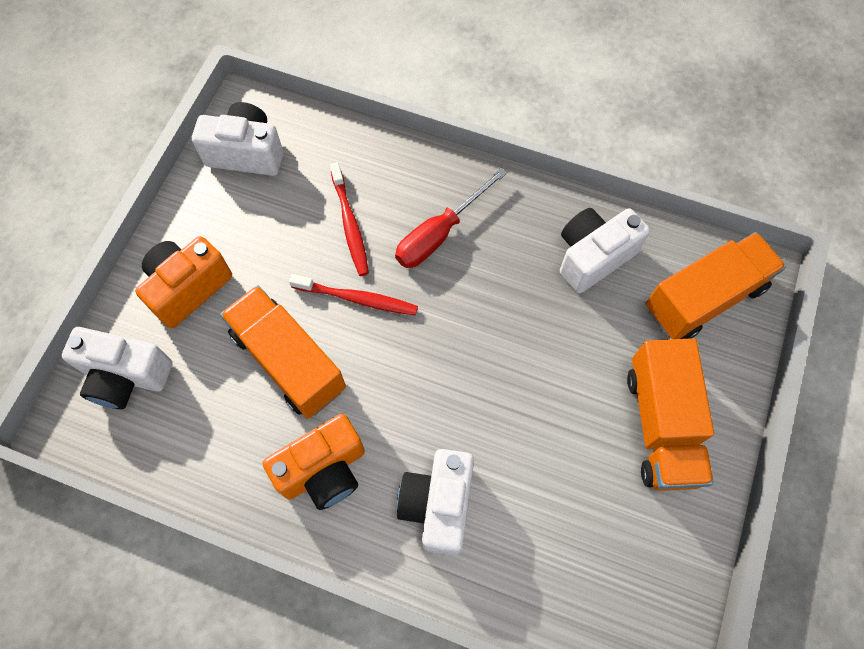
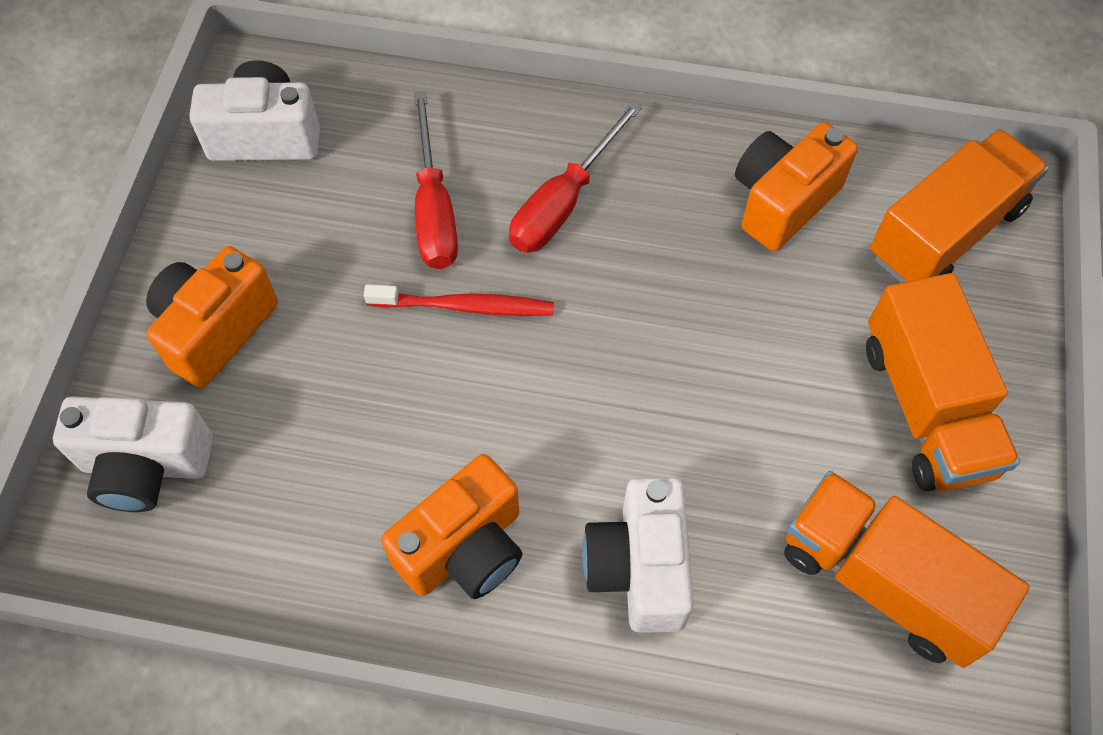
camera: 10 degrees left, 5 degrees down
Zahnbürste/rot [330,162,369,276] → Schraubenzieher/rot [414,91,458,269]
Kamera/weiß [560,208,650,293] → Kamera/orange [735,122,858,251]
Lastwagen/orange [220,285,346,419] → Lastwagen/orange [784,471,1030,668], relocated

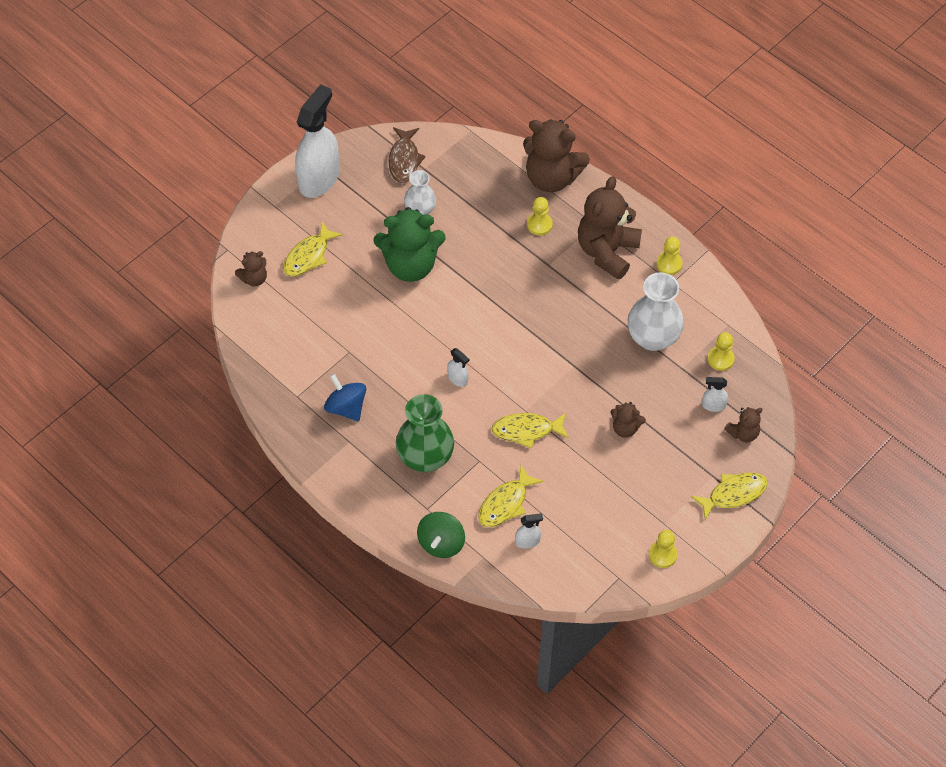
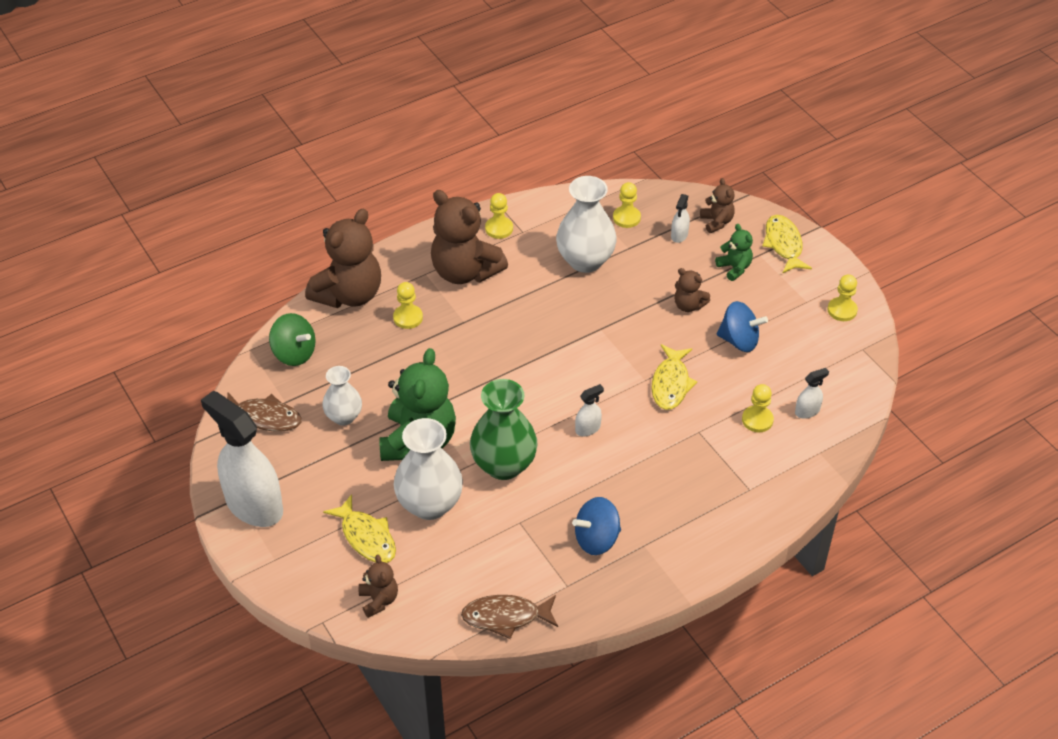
camera: 75 degrees left, 10 degrees down
Vase/grün [396,394,454,472] → Vase/grün [470,379,538,480], relocated
Teddybär/braun [610,402,646,438] → Teddybär/braun [675,268,710,312], 90 degrees clockwise
Fisch/gelb [478,465,543,527] → Bauer/gelb [742,384,774,432]
Kreisel/grün [417,512,465,558] → Kreisel/grün [269,313,316,366], relocated
Sprühflasche/weiß [515,513,543,549] → Sprühflasche/weiß [795,368,829,419], 60 degrees clockwise
- → Teddybär/grün [715,224,753,281]
- → Kreisel/blau [716,301,768,352]
- → Vase/weiß [394,418,463,520]
- → Fisch/braun [461,595,558,639]

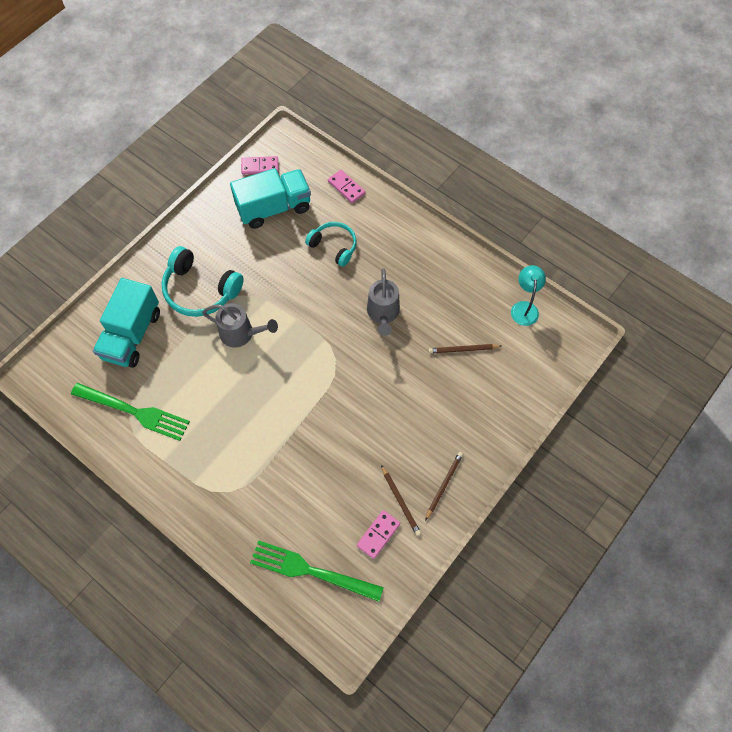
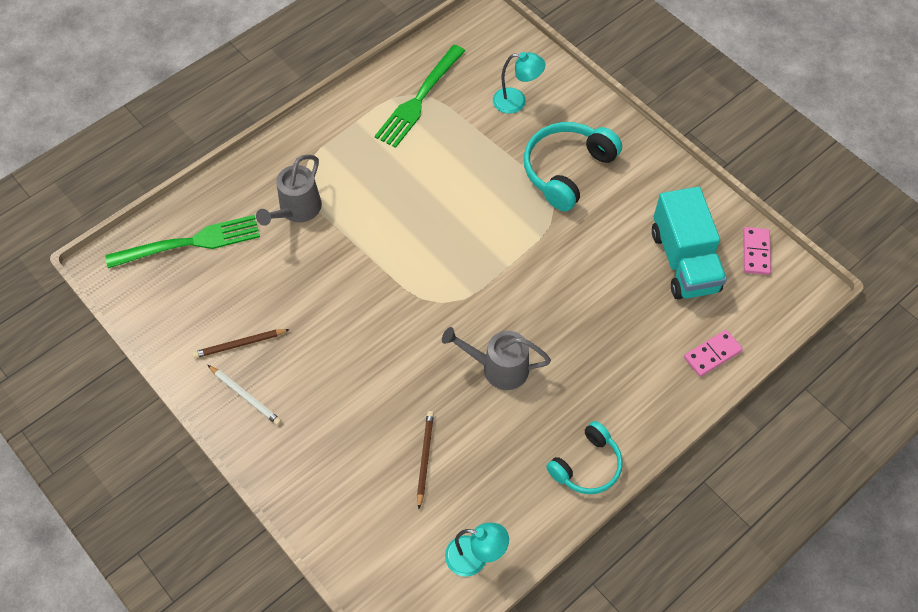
camera: 100 degrees right, 5 degrees down
Kopfhörer/türkis [305,222,356,267] → Kopfhörer/türkis [546,421,623,494], relocated
Lastwagen/türkis [93,278,160,368] → Lampe/türkis [493,52,545,114]
Gießkanne/grau [202,303,278,348] → Gießkanne/grau [256,154,322,226], relocated
Bleistift/braun [425,452,463,521] → Bleistift/weiß [208,365,282,425]
Dominostein/rosa [357,510,400,559] → -
Gabel/grün [250,541,384,602] → Gabel/grün [105,215,260,268], 45 degrees clockwise

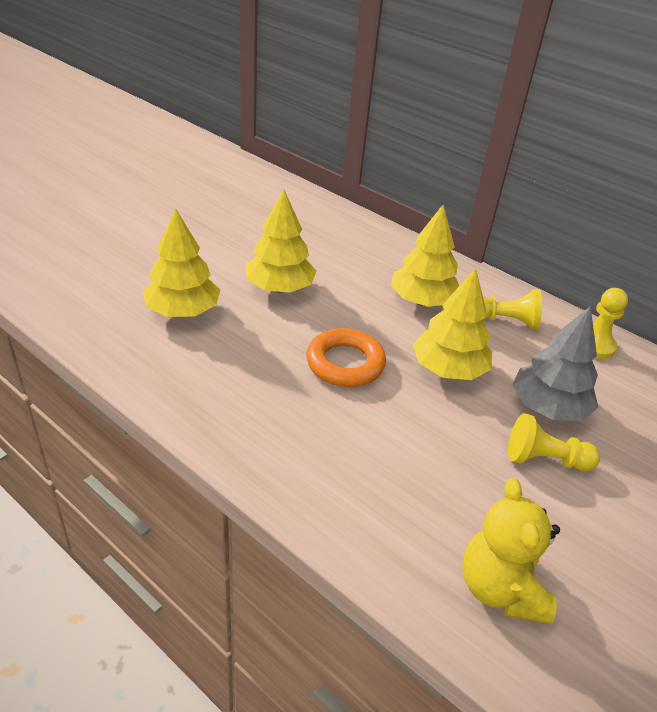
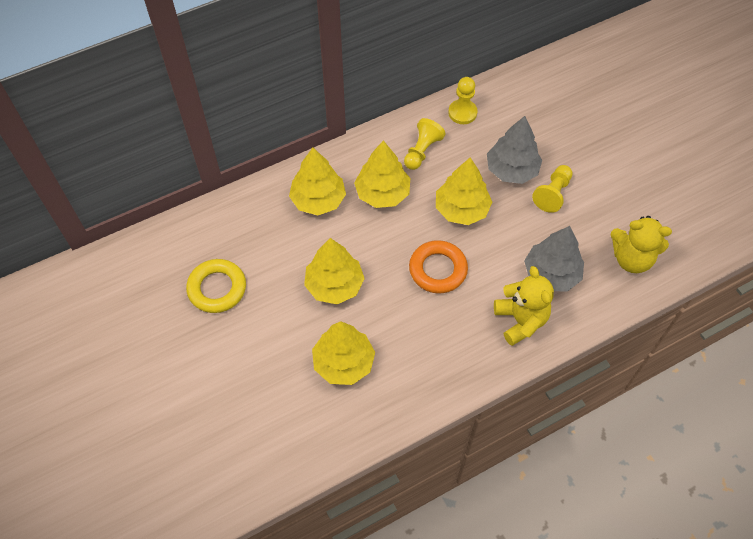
camera: 65 degrees left, 20 degrees up
- → Baum/gelb [289,148,346,215]
- → Baum/grau [524,226,584,292]
- → Ring/gelb [186,259,246,313]
- → Teddybär/gelb [494,266,554,346]

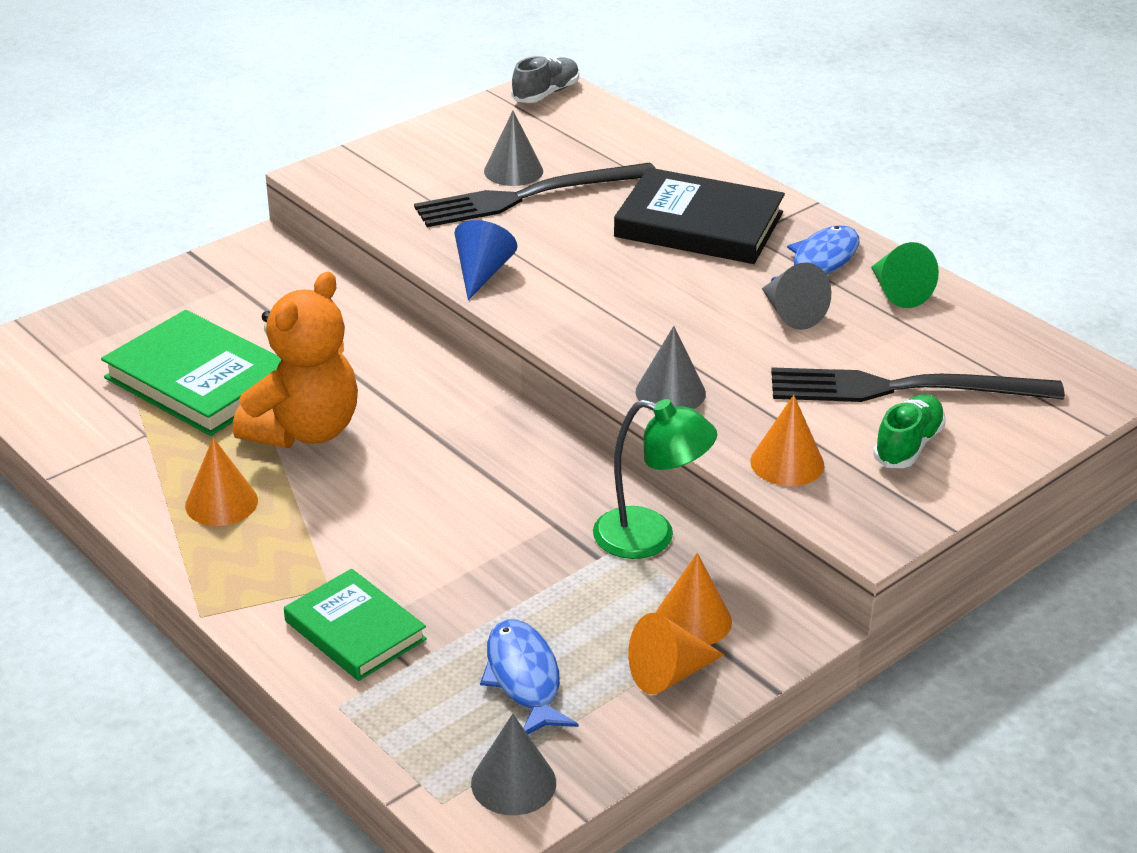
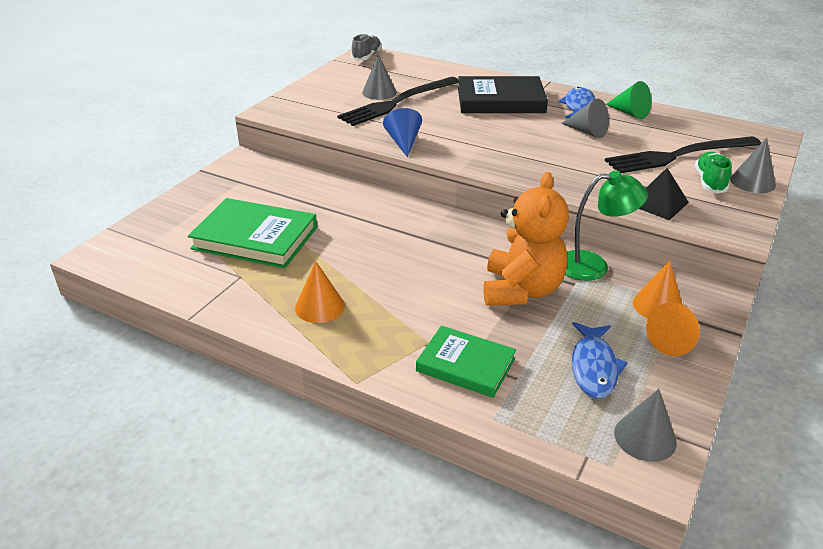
camera: 20 degrees left, 0 degrees up
Teddybär/orange [233,272,358,448] → Teddybär/orange [484,172,569,306], relocated
Kegel/grau [635,326,706,409] → Kegel/grau [730,138,776,193], relocated
Kegel/orange [750,395,825,486] → Pyramide/schwarz [639,168,689,220]
Fisch/blau [480,619,578,734] → Fisch/blau [572,322,628,399], 135 degrees counterclockwise

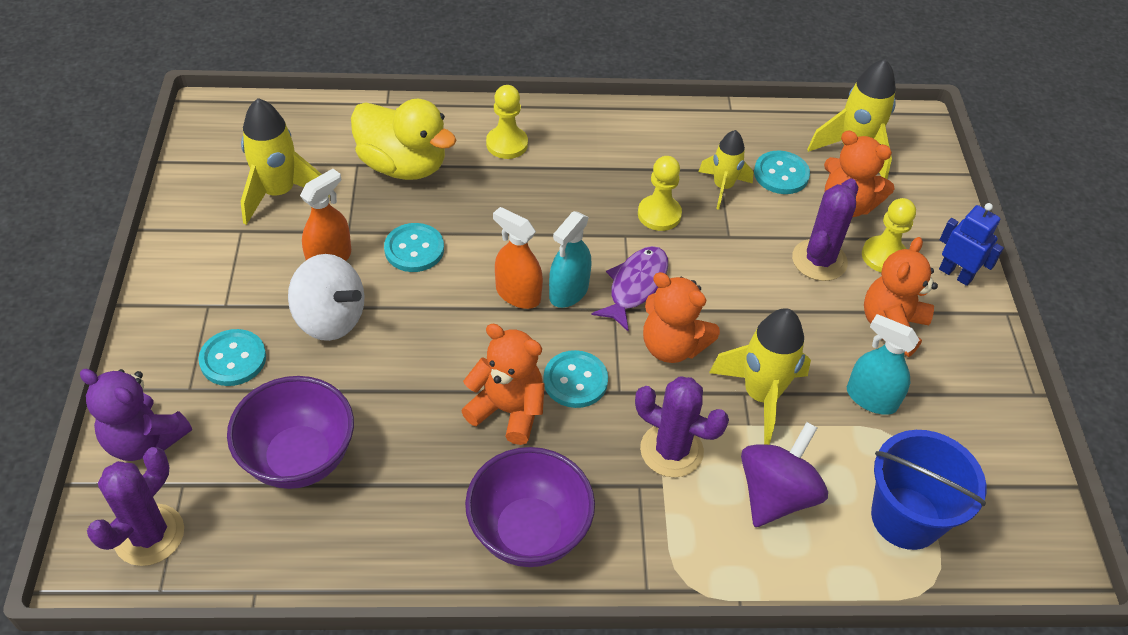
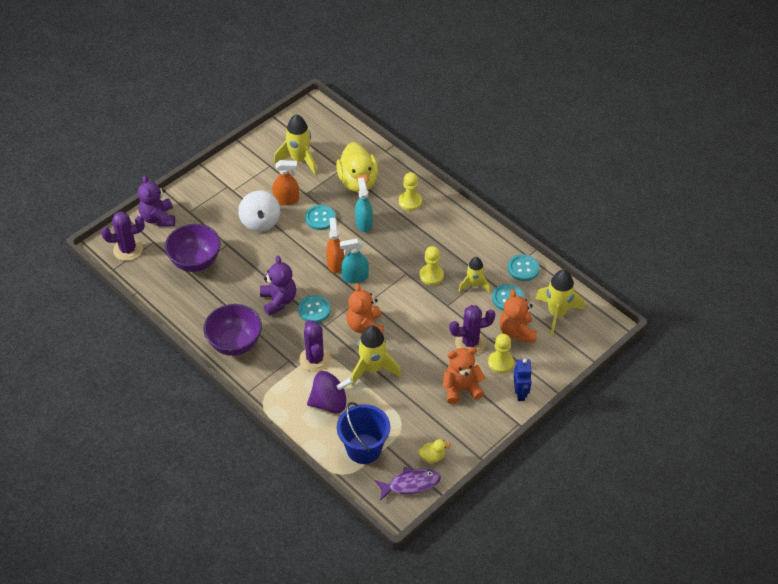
camera: 50 degrees right, 0 degrees up
Fisch/lila [591,246,668,331] → Fisch/lila [375,467,441,501], relocated
Sprühflasche/türkis [847,314,919,415] → Sprühflasche/türkis [355,177,373,232], relocated
Teddybär/orange [461,324,545,445] → Teddybär/lila [260,256,296,316]
Knopf/türkis [198,329,266,386] → Knopf/türkis [508,254,540,281], relocated
- → Ente/gelb [418,439,451,463]

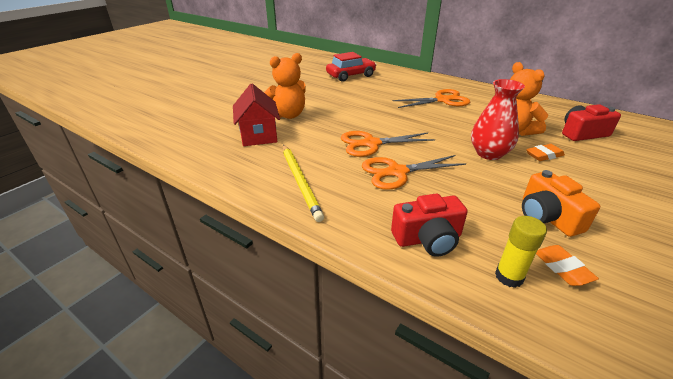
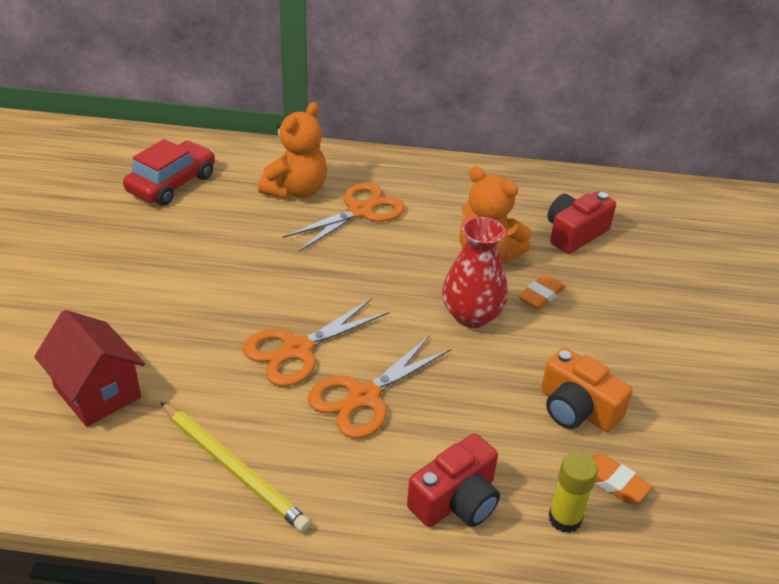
camera: 30 degrees left, 5 degrees up
Teddybär/orange [264,53,306,119] → Teddybär/orange [258,102,327,199], relocated

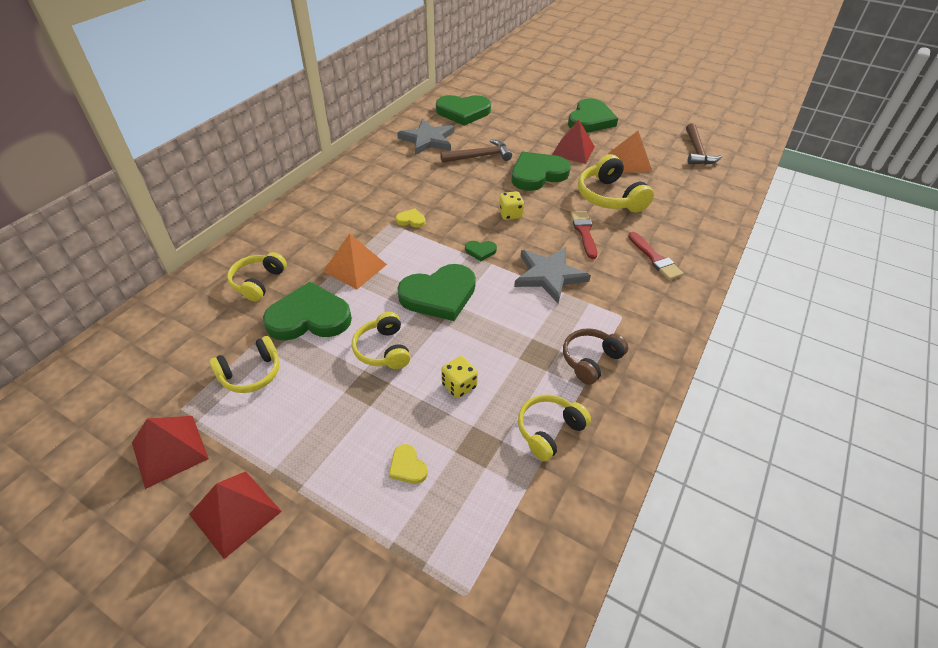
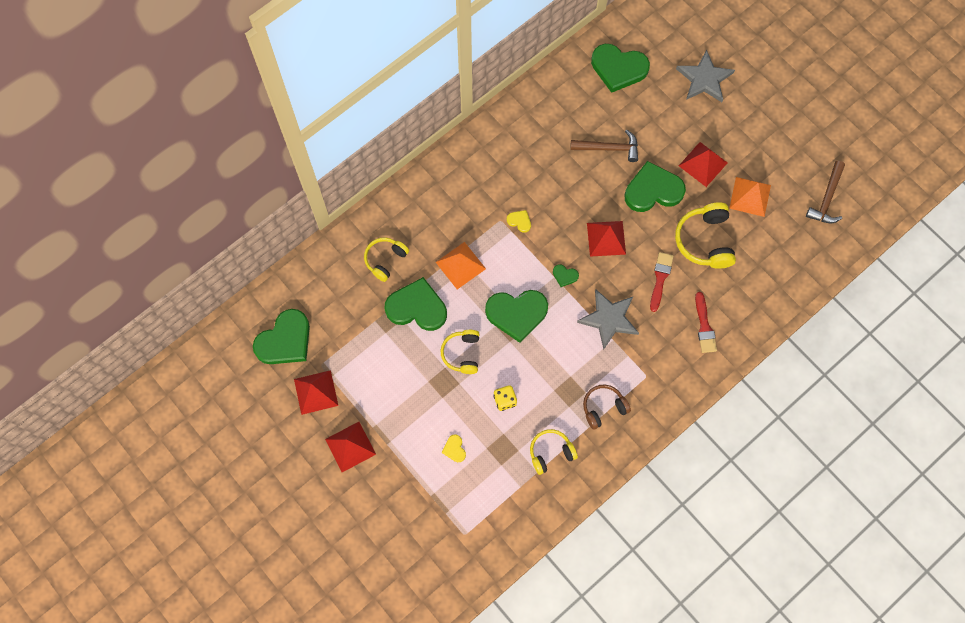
camera: 20 degrees right, 25 degrees up
Herz/grün [568,98,618,133] → Herz/grün [253,309,310,364], relocated
Stern/grau [397,119,454,155] → Stern/grau [676,49,735,102], relocated
Spielwürfel/gelb [499,191,524,220] → Pyramide/rot [587,221,626,257]
Kopfhörer/gelb [209,336,279,393] → -

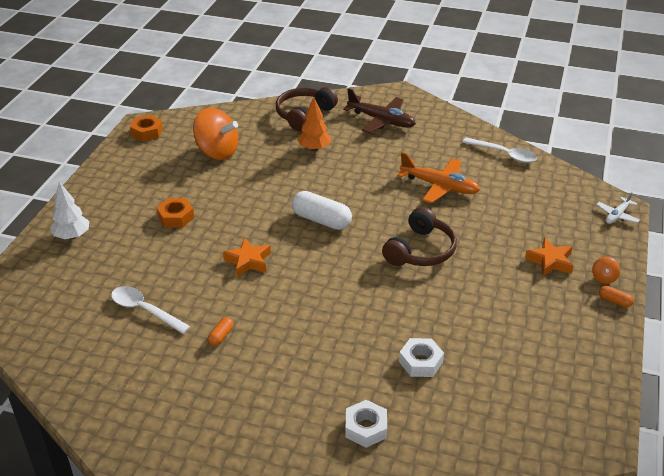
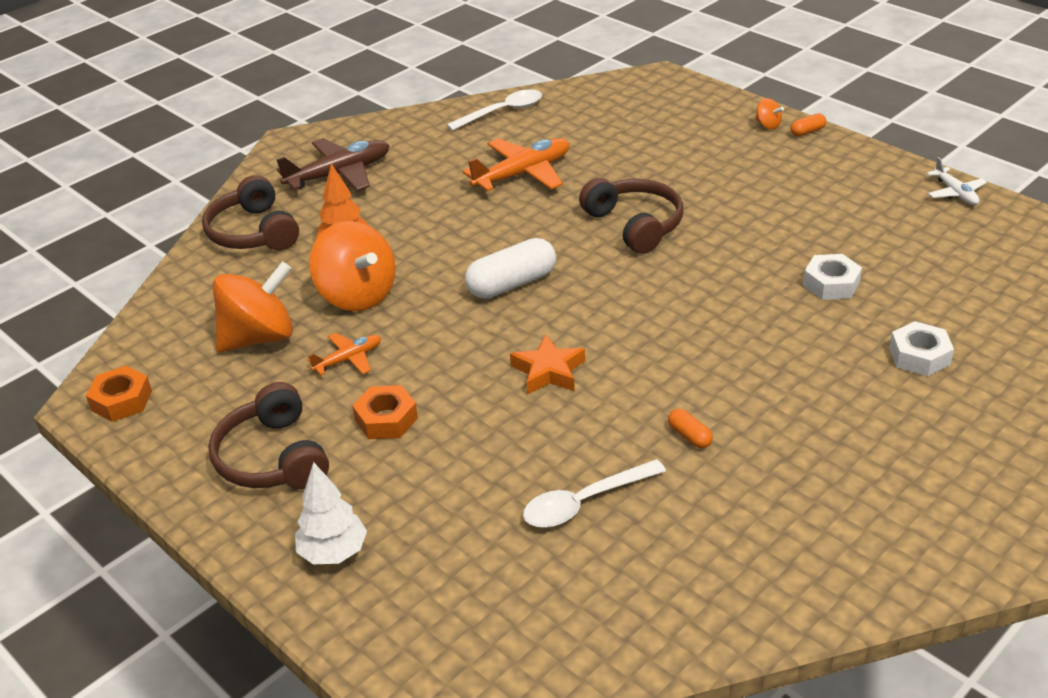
camera: 60 degrees left, 0 degrees up
Flugzeug/weiß [596,192,640,224] → Flugzeug/weiß [926,157,987,205], relocated
Stern/orange [525,238,573,276] → -
- → Kreisel/orange [309,221,396,311]
- → Flugzeug/orange [307,333,381,375]
- → Kopfhörer/braun [208,382,329,489]

